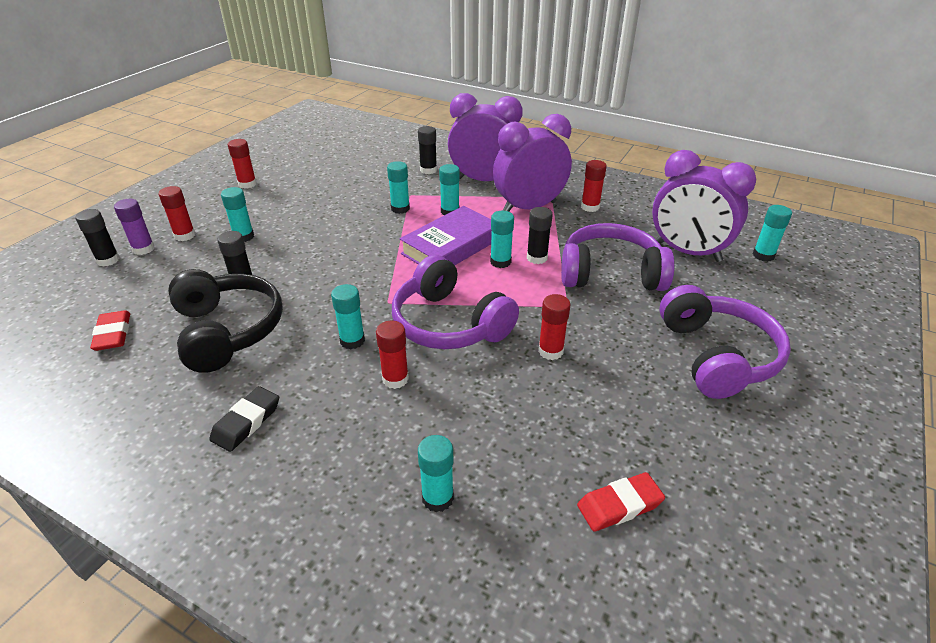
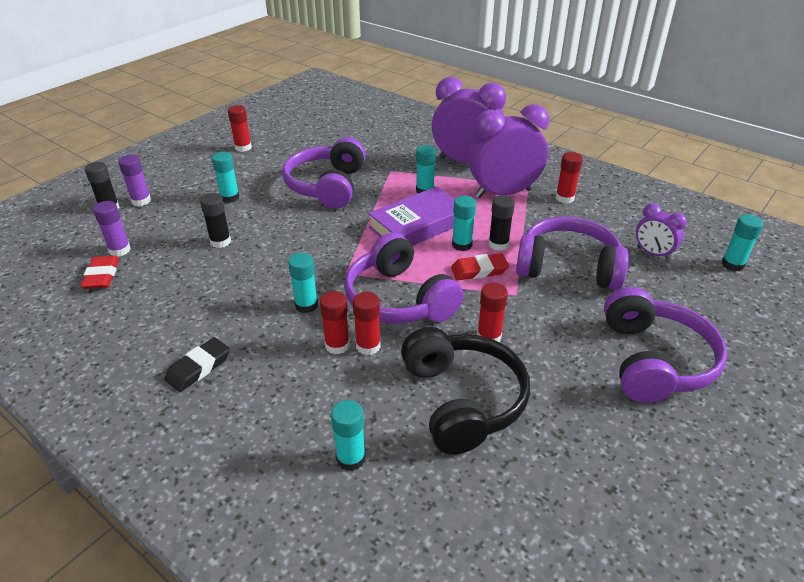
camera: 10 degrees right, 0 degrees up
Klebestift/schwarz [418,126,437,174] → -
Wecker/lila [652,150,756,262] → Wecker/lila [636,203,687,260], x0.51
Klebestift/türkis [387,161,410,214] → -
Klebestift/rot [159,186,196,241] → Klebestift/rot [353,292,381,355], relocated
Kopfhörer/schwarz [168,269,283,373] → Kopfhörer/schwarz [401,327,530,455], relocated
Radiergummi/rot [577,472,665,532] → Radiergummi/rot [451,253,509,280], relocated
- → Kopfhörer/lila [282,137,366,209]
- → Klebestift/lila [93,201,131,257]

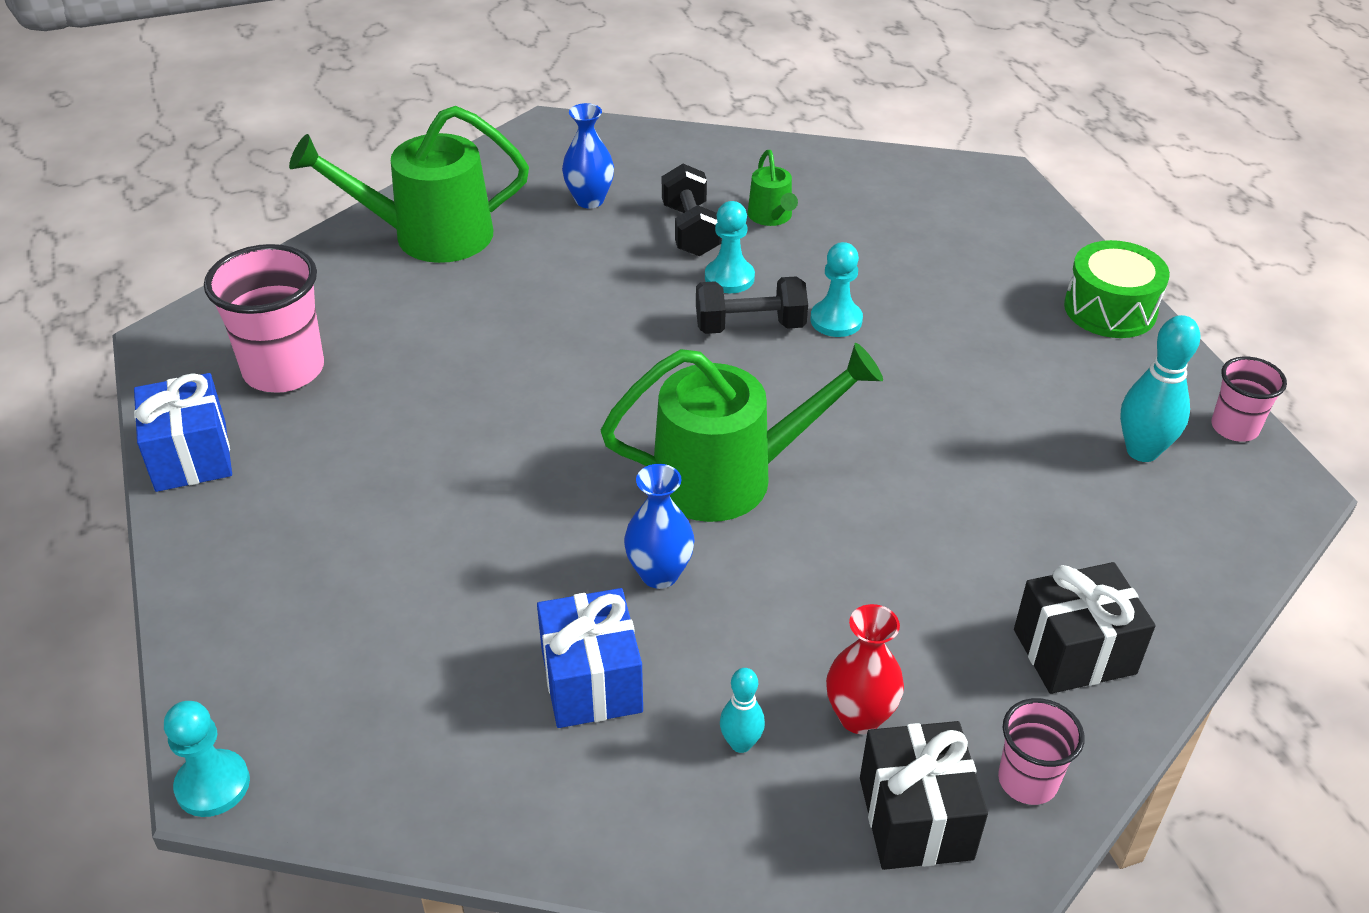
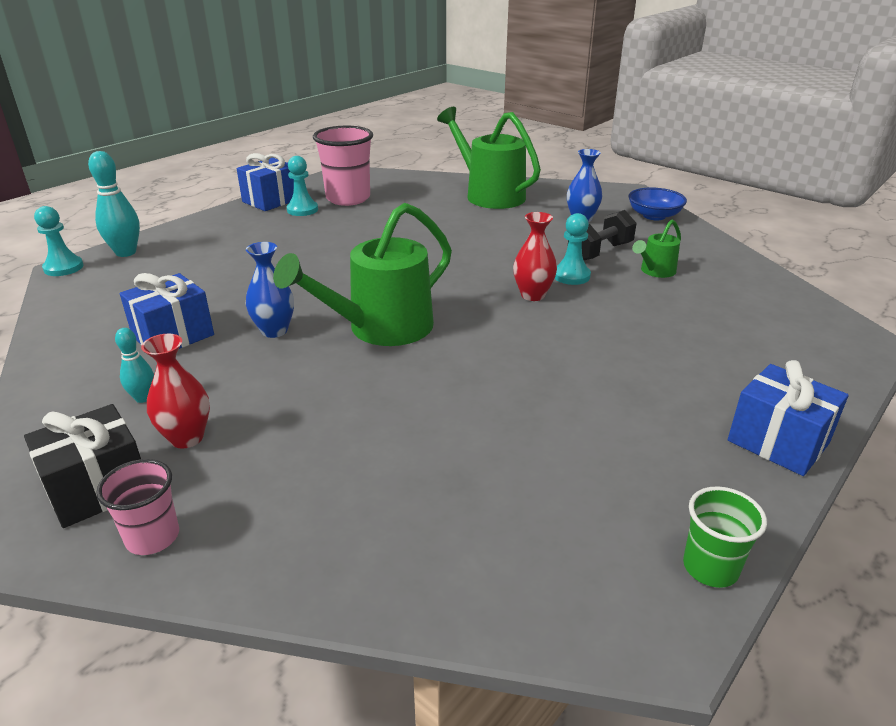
camera: 60 degrees right, 10 degrees down
Trommel/grün [1064,240,1170,338] → Geschenk/blau [728,360,848,476]
Bauer/türkis [811,242,863,337] → Bauer/türkis [286,156,318,216], relocated
Hantel/schwarz [696,276,808,334] → Vase/rot [513,212,557,301]
Bowlingkegel/türkis [1120,315,1201,462] → Bowlingkegel/türkis [88,151,140,257], relocated
Gießkanne/grün [601,343,883,522] → Gießkanne/grün [273,203,452,346], 90 degrees clockwise
Becher/rosa [1211,357,1287,442] → Becher/grün [683,486,767,588]
Geschenk/schwarz [1014,562,1156,694] → -
- → Schüssel/blau [628,187,687,220]

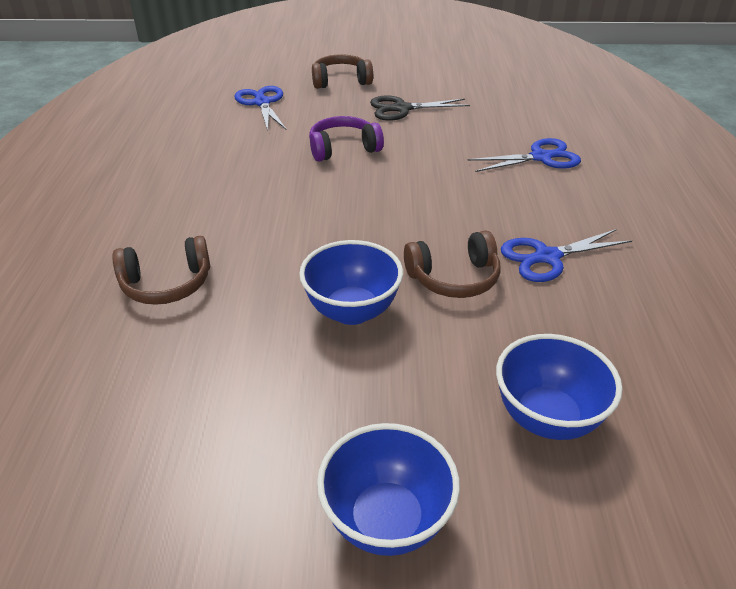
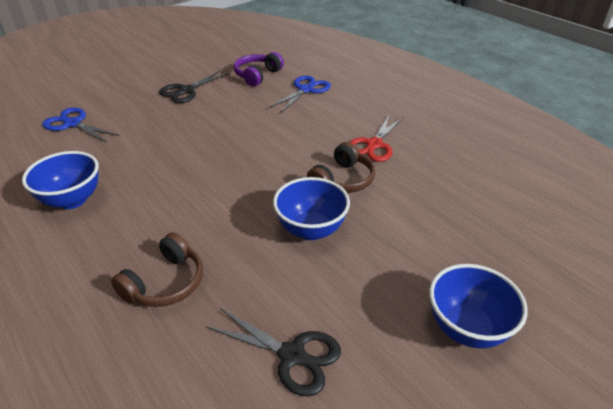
camera: 40 degrees left, 0 degrees up
Kopfhörer/braun [312,54,373,89] → -
Kopfhörer/lila [309,116,384,161] → Kopfhörer/lila [234,52,284,86], relocated
Schere/blau [501,229,632,282] → Schere/rot [350,115,404,162]
Schüssel/blau [496,334,622,440] → Schüssel/blau [22,151,99,209], relocated
- → Schere/schwarz [206,308,341,397]

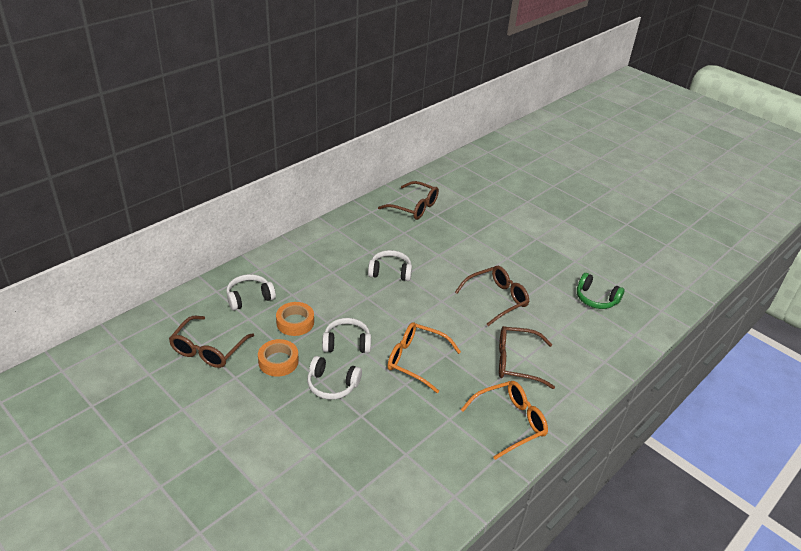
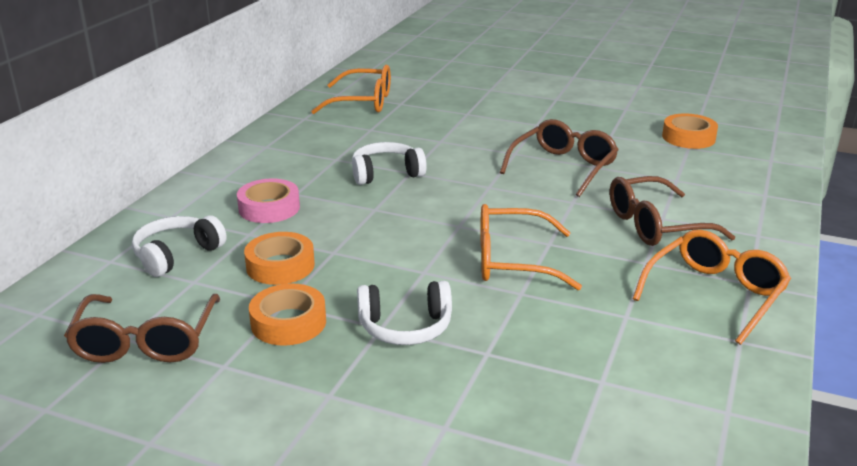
camera: 20 degrees left, 10 degrees down
Brille/braun [378,181,439,220] → Brille/orange [311,65,391,114]
Kopfhörer/grün [577,273,625,309] → Klebeband/orange [662,113,718,149]
Kopfhörer/weiß [322,318,371,353] → -
- → Klebeband/rosa [237,179,300,223]

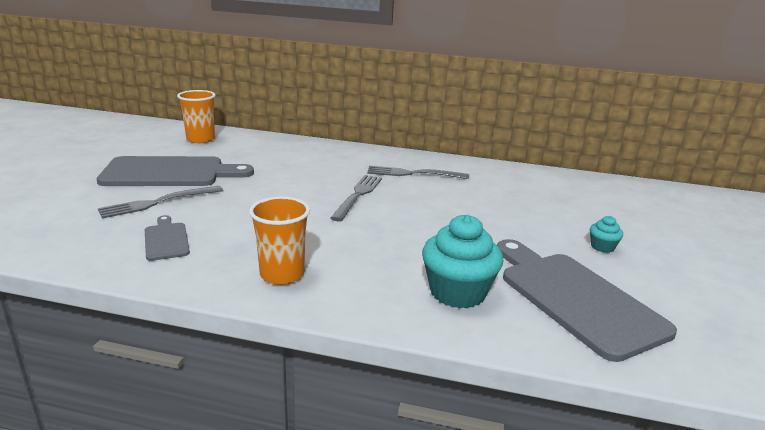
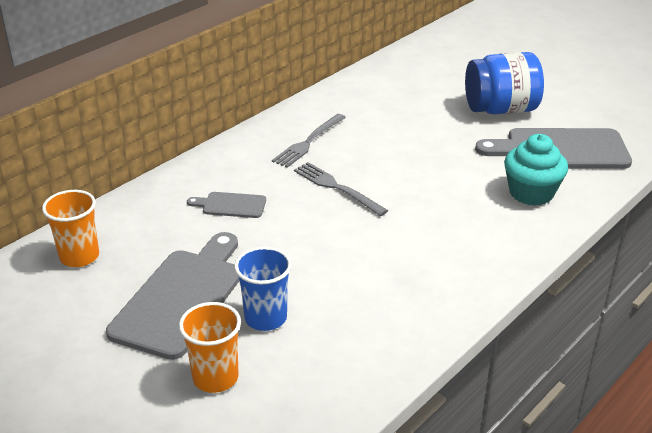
camera: 60 degrees left, 10 degrees up
Gabel/grau [98,186,223,219] → Becher/blau [234,247,292,331]
Becher/orange [249,196,310,285] → Becher/orange [179,302,241,393], relocated
Schneidebrett/grau [145,215,190,261] → Schneidebrett/grau [187,192,266,218], relocated
Muffin/türkis [590,216,623,253] → Einmachglas/blau [465,52,544,114]

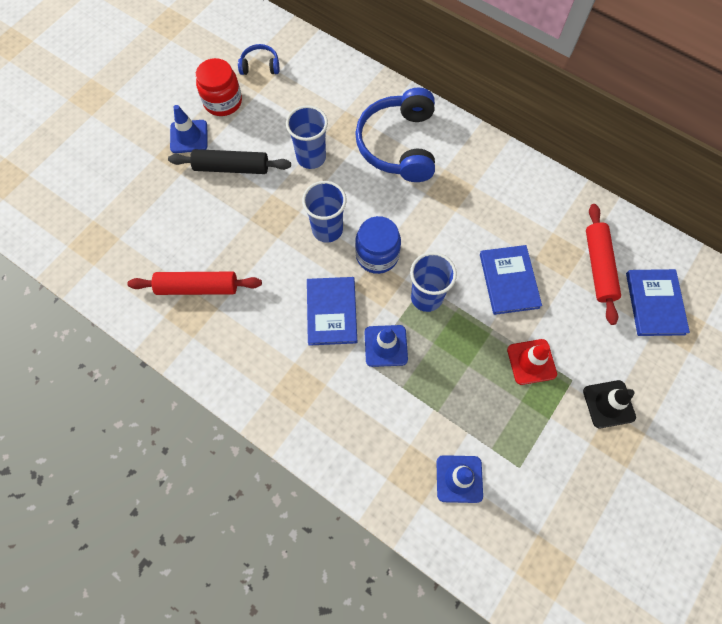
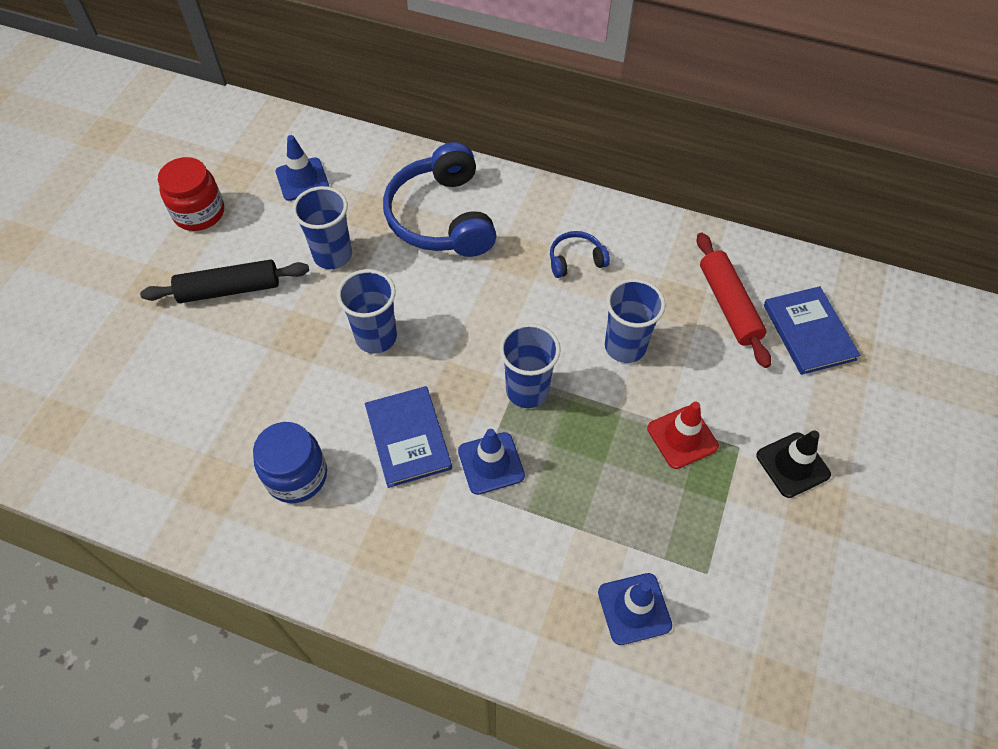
camera: 15 degrees left, 10 degrees down
Kopfhörer/blau [238,44,279,75] → Kopfhörer/blau [550,231,610,278], relocated
Leitkegel/blau [170,105,208,153] → Leitkegel/blau [276,135,329,201], relocated
Einmachglas/blau [355,216,401,274] → Einmachglas/blau [253,422,327,503], relocated
Buch/blau [480,245,542,315] → Becher/blau [605,279,666,363]
Nudelholz/rot [127,272,262,295] → -

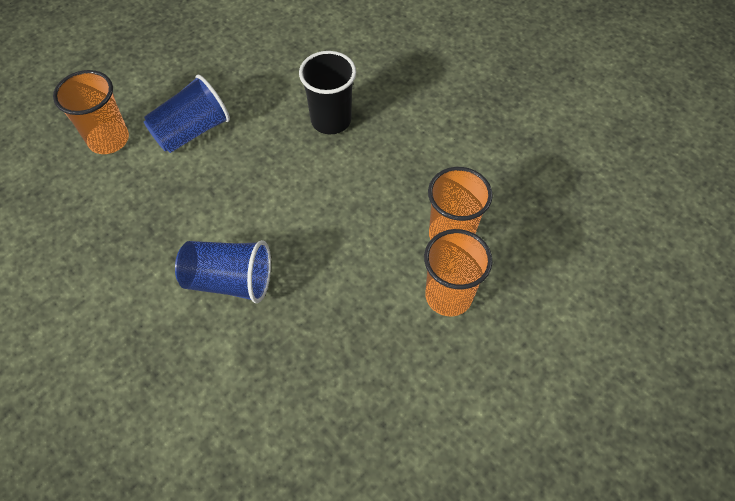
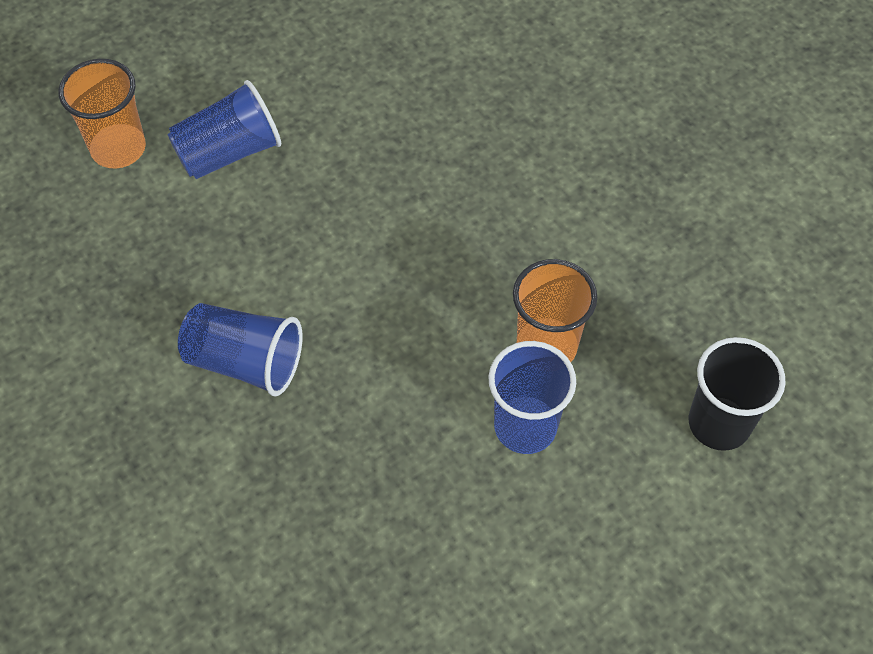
camera: 10 degrees right, 0 degrees up
Becher/schwarz [299,51,356,134] → Becher/schwarz [689,337,786,451], relocated
Becher/orange [424,229,492,316] → Becher/blau [488,341,576,454]

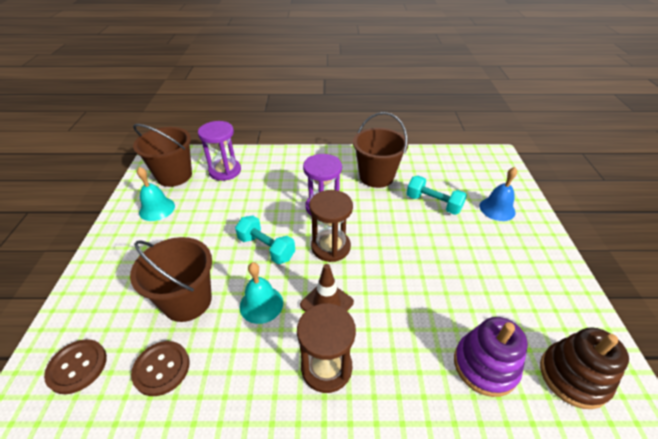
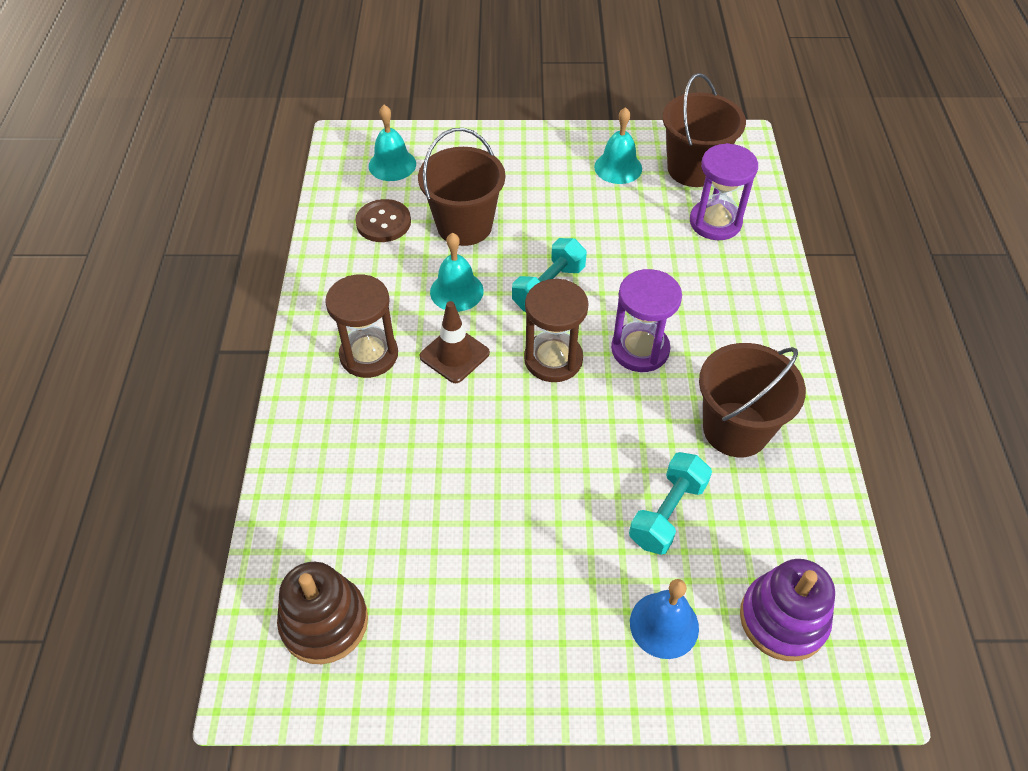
camera: 90 degrees right, 10 degrees up
Stapelspielzeug/lila [454,317,528,397] → Stapelspielzeug/lila [740,559,835,661], relocated
Knopf/braun [44,339,107,394] → Glocke/türkis [369,105,416,181]

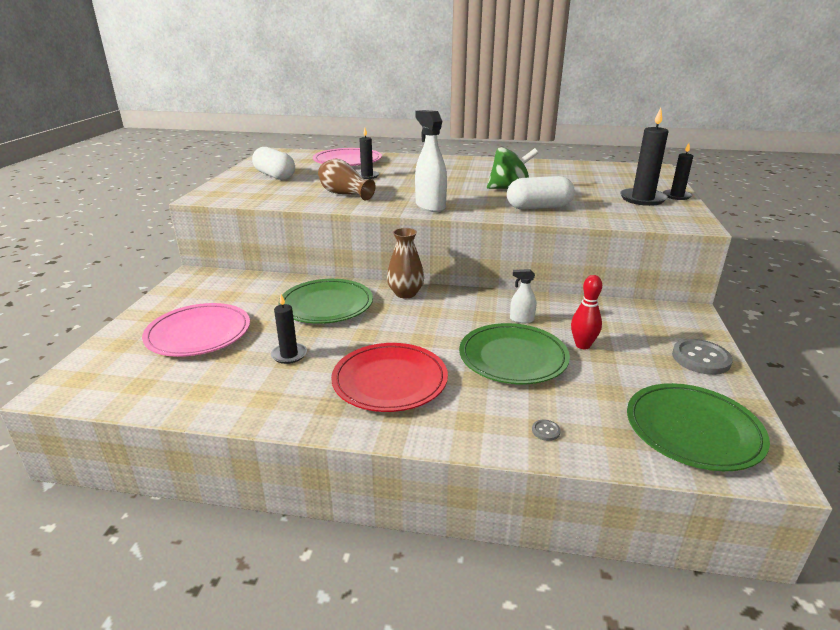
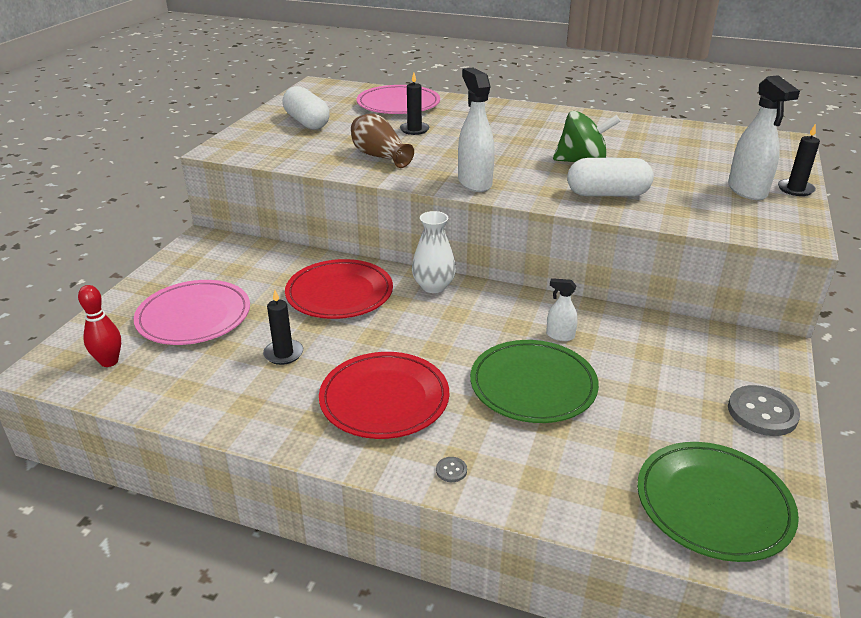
camera: 10 degrees right, 5 degrees up
Kerze/schwarz [620,108,668,206] → Sprühflasche/weiß [728,75,800,200]
Vase/braun [387,228,424,299] → Vase/weiß [412,211,456,293]
Bowlingkegel/rot [571,275,602,349] → Bowlingkegel/rot [78,285,121,367], relocated
Teller/grün [278,279,373,324] → Teller/rot [285,259,393,319]
Knopf/grau [532,420,561,441] → Knopf/grau [436,457,467,482], relocated

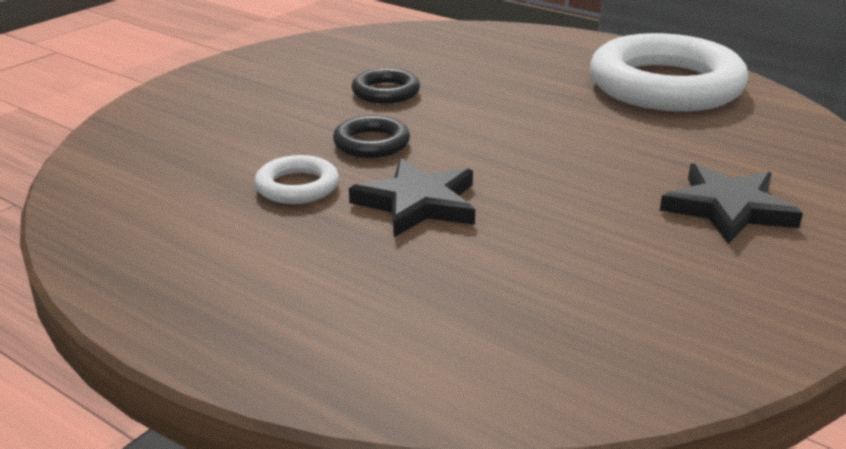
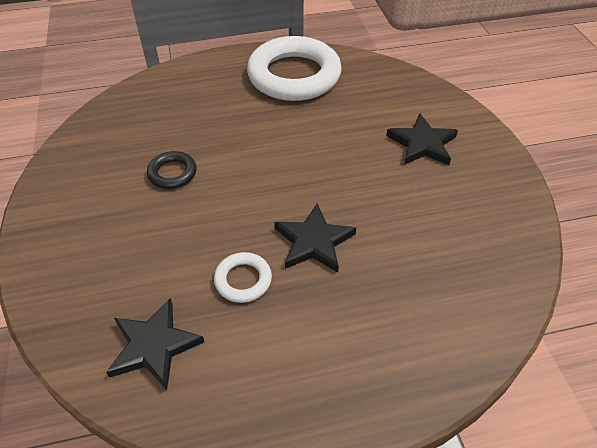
camera: 50 degrees left, 20 degrees up
Ring/schwarz [333,115,410,158] → -
- → Stern/schwarz [106,298,204,390]

